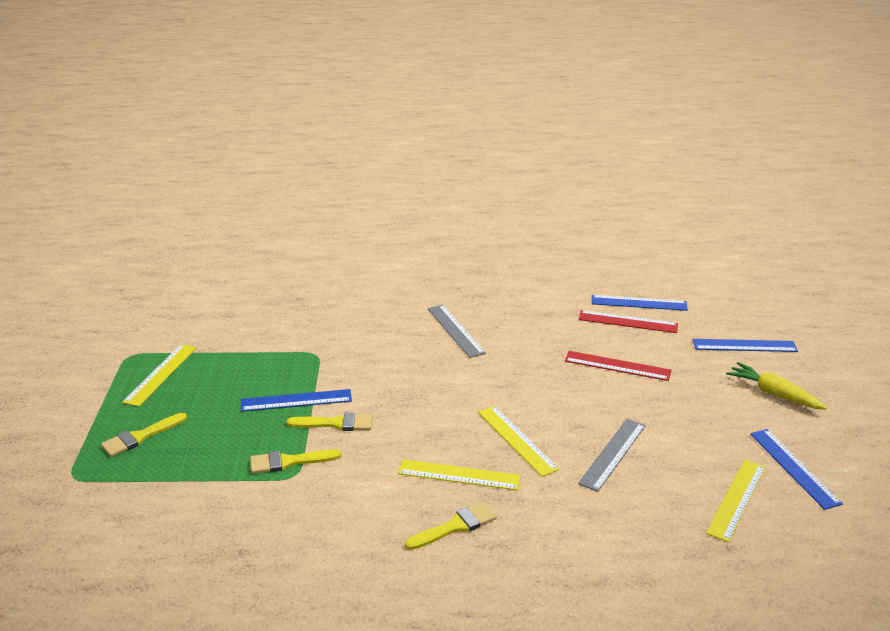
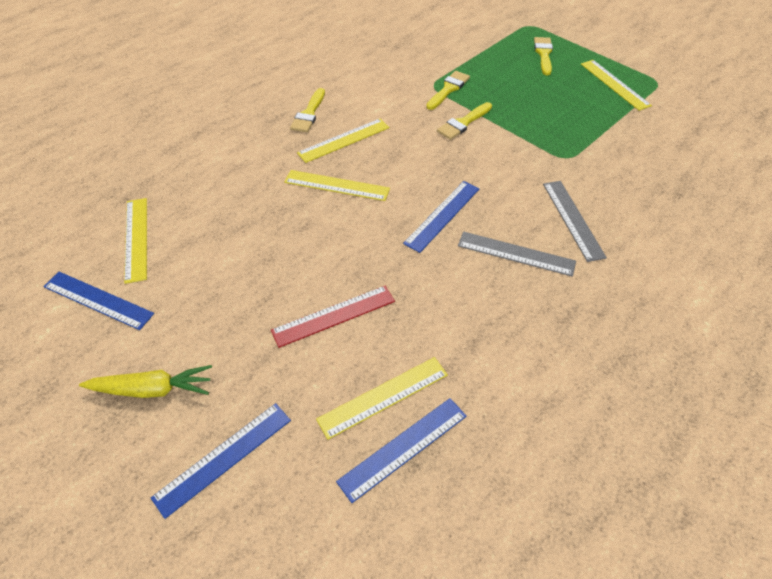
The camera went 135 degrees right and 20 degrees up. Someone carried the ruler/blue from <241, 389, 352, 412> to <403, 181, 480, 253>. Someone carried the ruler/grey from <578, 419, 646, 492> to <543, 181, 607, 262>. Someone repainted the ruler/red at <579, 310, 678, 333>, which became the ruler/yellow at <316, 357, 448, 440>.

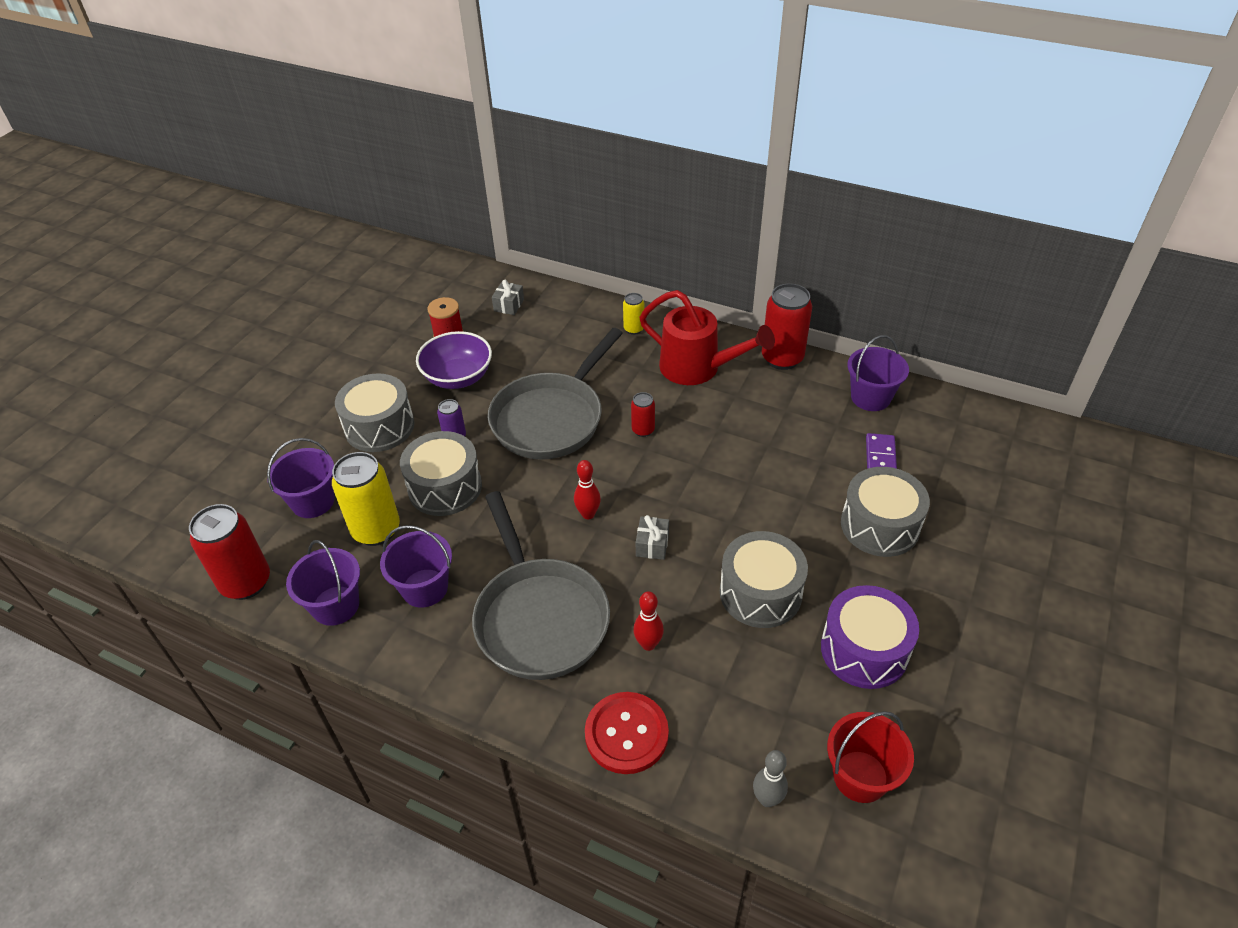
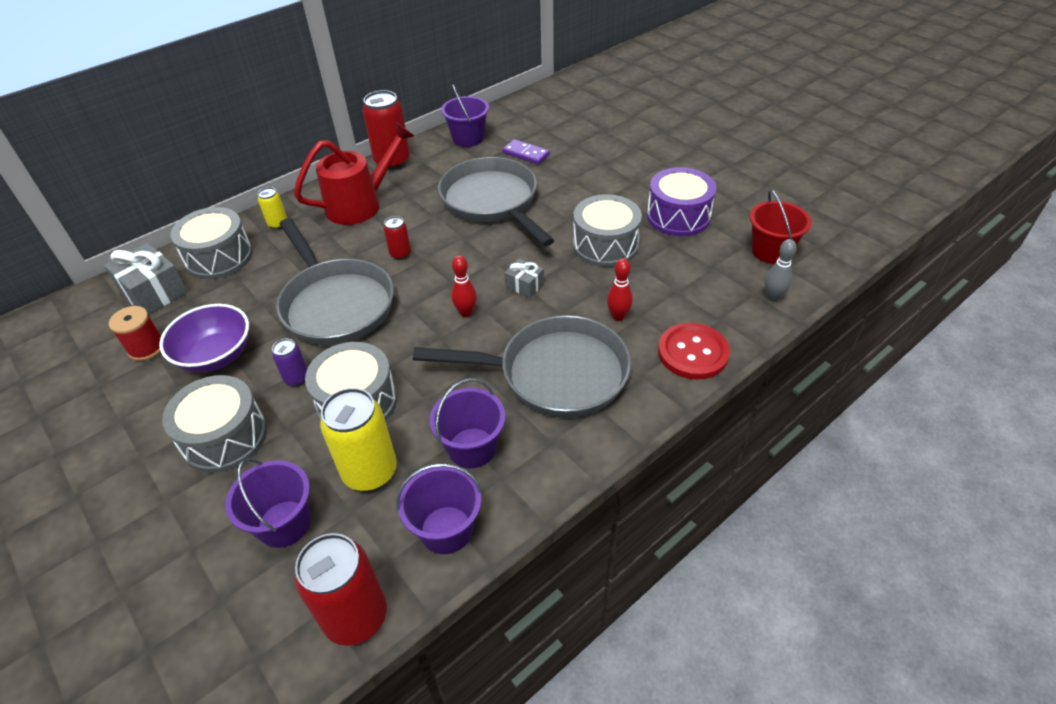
The camera went 65 degrees left and 0 degrees up. Someone scaled the gift/grey at <492, 280, 524, 315> by 1.83. Someone carried the drum/grey from <841, 467, 930, 557> to <171, 207, 253, 279>. Someone put down the pan/grey at <438, 157, 554, 246>.

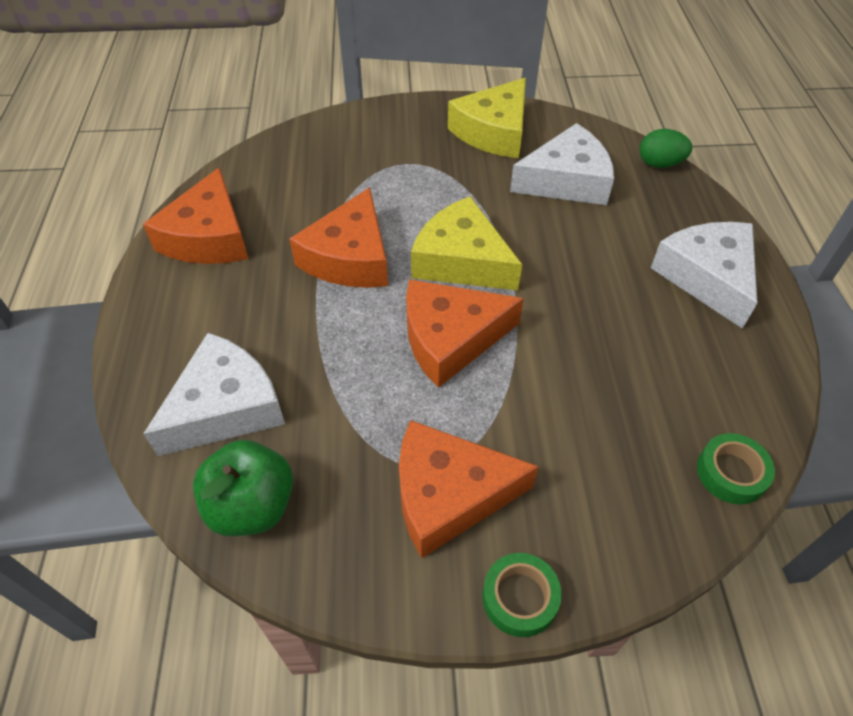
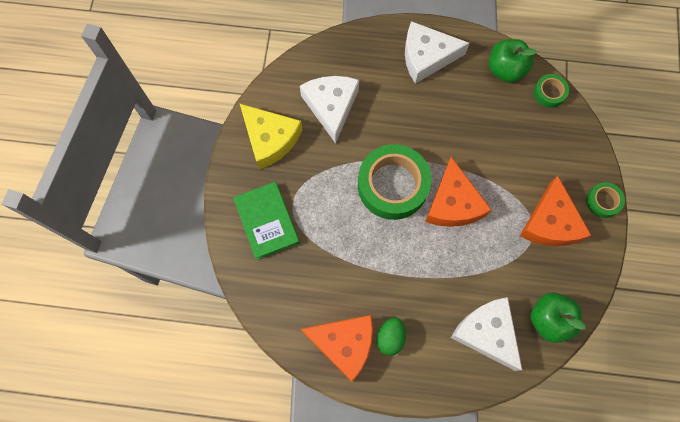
The camera went 80 degrees left and 20 degrees up. Someone took away the cheese/orange at <289, 187, 388, 288>. Someone swapped the cheese/yellow at <411, 196, 522, 290> for the tape/green at <358, 144, 431, 220>. Someone carried the egg/green from <640, 129, 692, 168> to <377, 317, 406, 356>. Someone put down the book/green at <233, 182, 300, 260>. Someone put down the apple/green at <489, 39, 537, 83>.

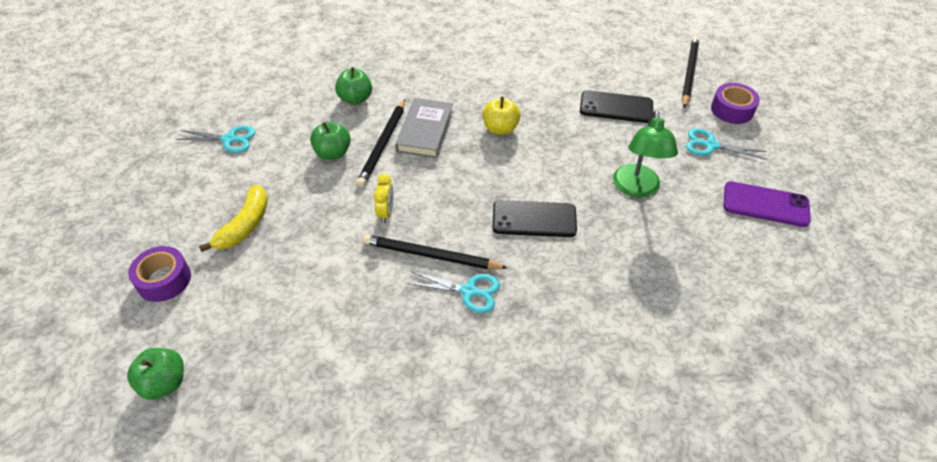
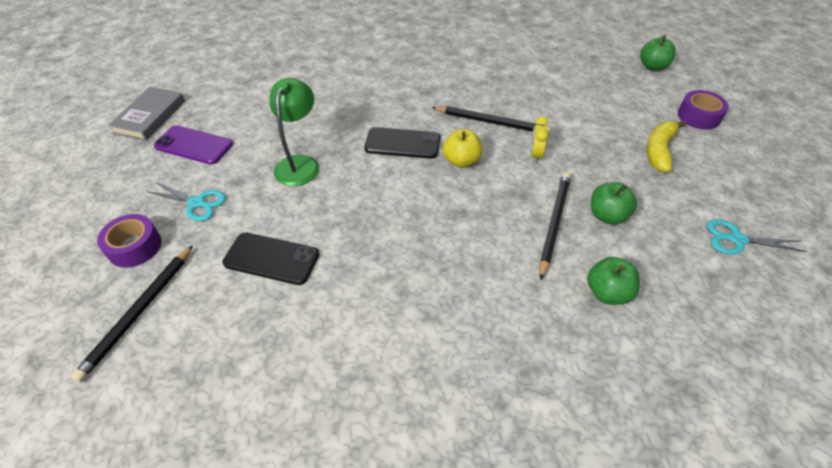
The camera went 175 degrees left and 0 degrees up. Someone carried the book/grey from <395, 98, 453, 158> to <108, 87, 185, 141>. Someone took away the scissors/turquoise at <406, 271, 500, 313>. Someone carried the apple/yellow from <482, 97, 520, 135> to <443, 129, 482, 168>.

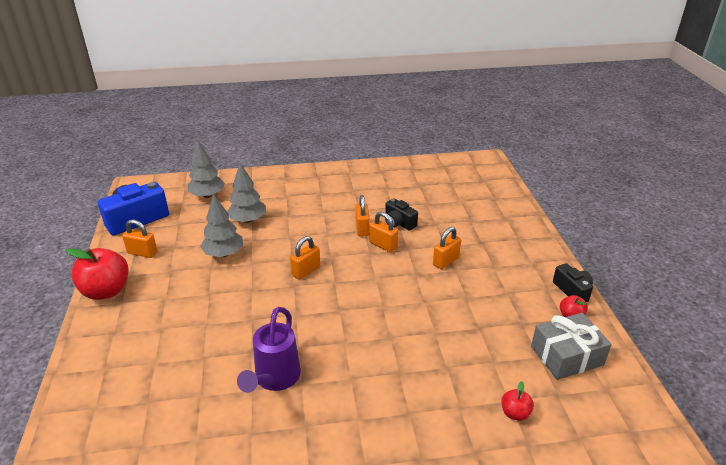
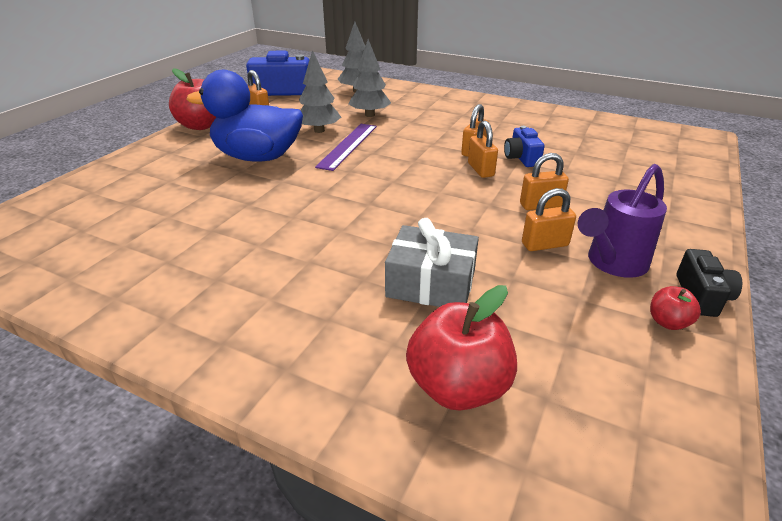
The camera went 35 degrees right and 0 degrees up. Someone carried the watering can/purple from <237, 307, 301, 393> to <578, 164, 667, 278>. Someone carried the padlock/orange from <290, 236, 320, 280> to <522, 188, 576, 251>. Someone repainted the camera/black at <385, 198, 418, 231>, which became the camera/blue at <504, 126, 545, 167>. Someone scaled the apple/red at <501, 381, 534, 421> by 2.06. Someone carried the gift/grey from <531, 313, 612, 380> to <385, 218, 479, 307>. Someone put down the duck/blue at <187, 70, 303, 161>. Someone put down the ruler/purple at <315, 124, 377, 171>.

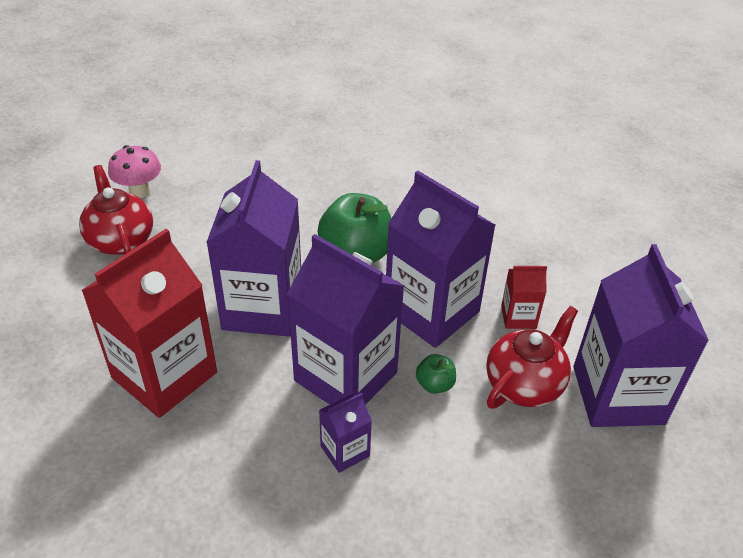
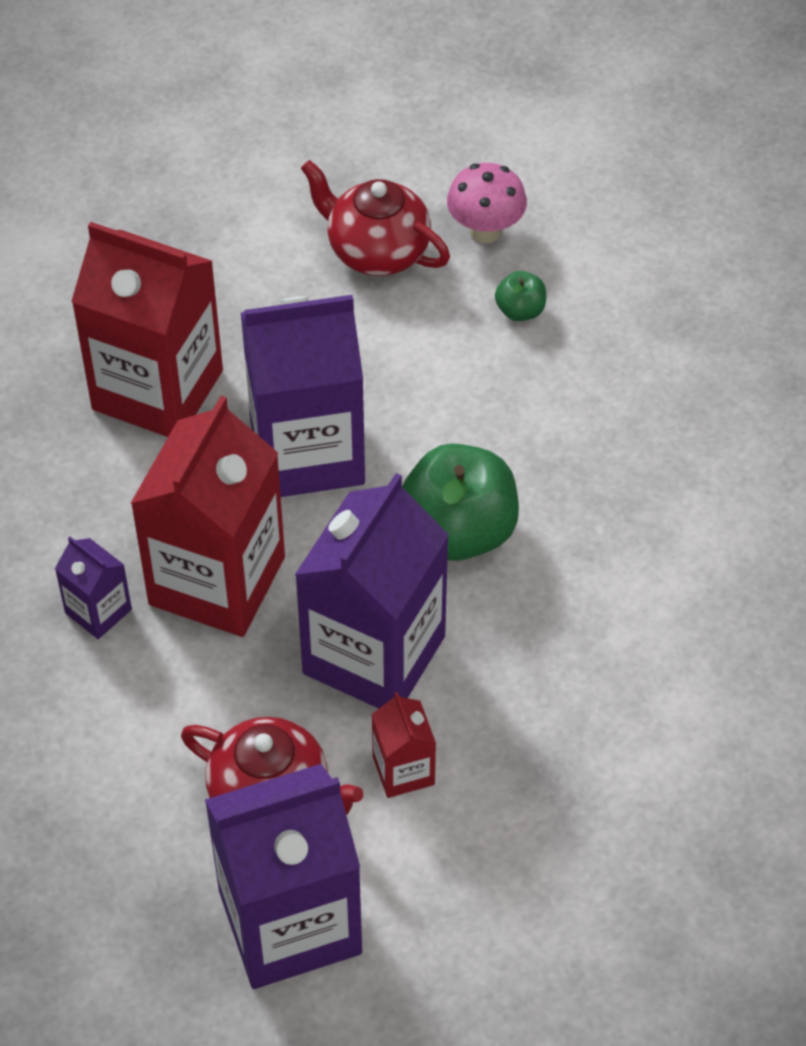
The camera went 75 degrees right and 10 degrees up. Someone rotated the teapot/red at <79, 165, 153, 255> by 105 degrees counterclockwise. Someone repainted the carton/purple at <287, 234, 404, 405>, which became the carton/red at <131, 396, 285, 637>. Someone carried the apple/green from <416, 354, 456, 394> to <495, 271, 546, 321>.

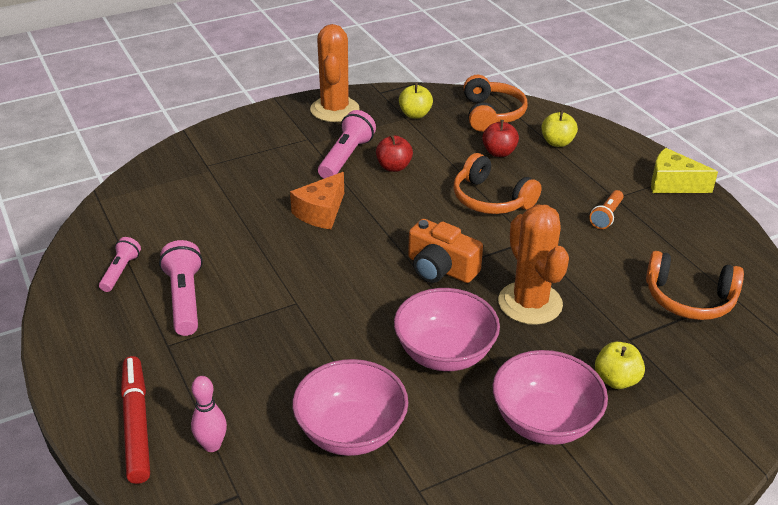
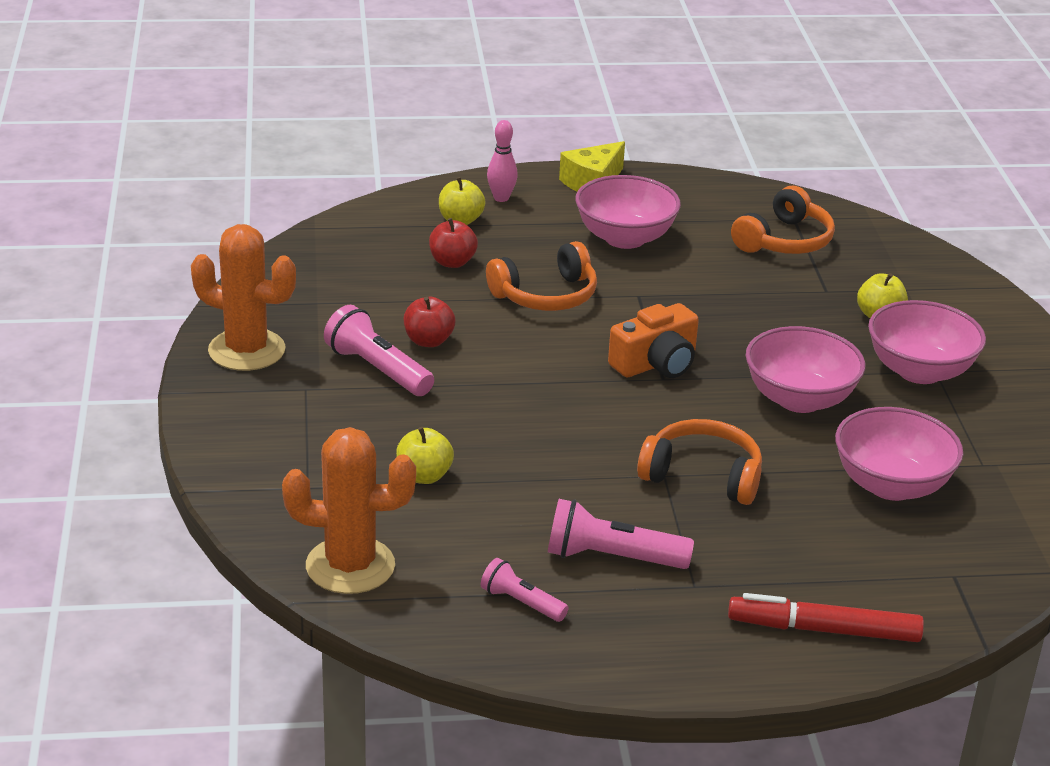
The camera went 70 degrees left and 5 degrees down. Someone carried the bowling pin/pink from <191, 376, 227, 452> to <487, 120, 518, 202>. Someone took away the cheese/orange at <290, 172, 344, 229>. Someone carried the apple/yellow from <399, 83, 433, 119> to <396, 427, 454, 484>. Someone carried the headphones/orange from <464, 75, 527, 132> to <637, 419, 762, 505>. Someone carried the cactus/orange from <498, 204, 569, 325> to <282, 427, 416, 594>. Someone swapped the flashlight/orange at <589, 190, 624, 229> for the bowl/pink at <575, 175, 681, 249>.

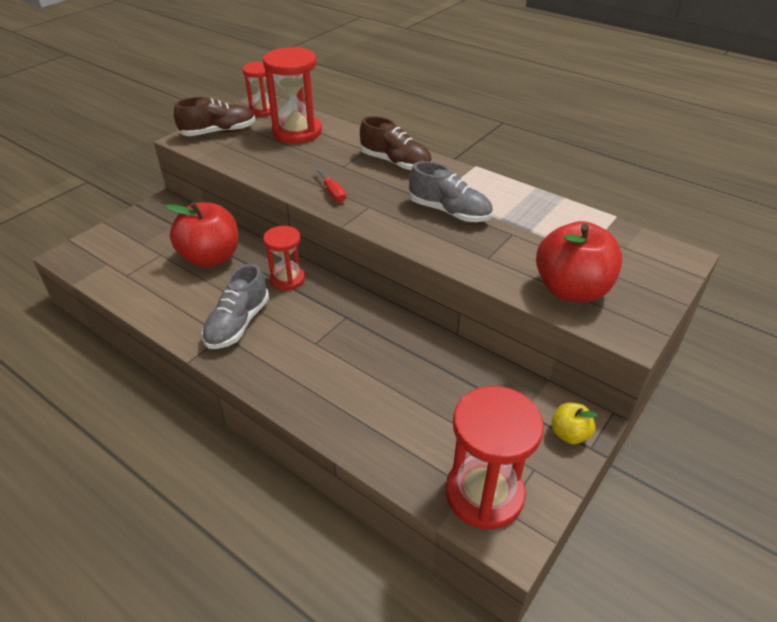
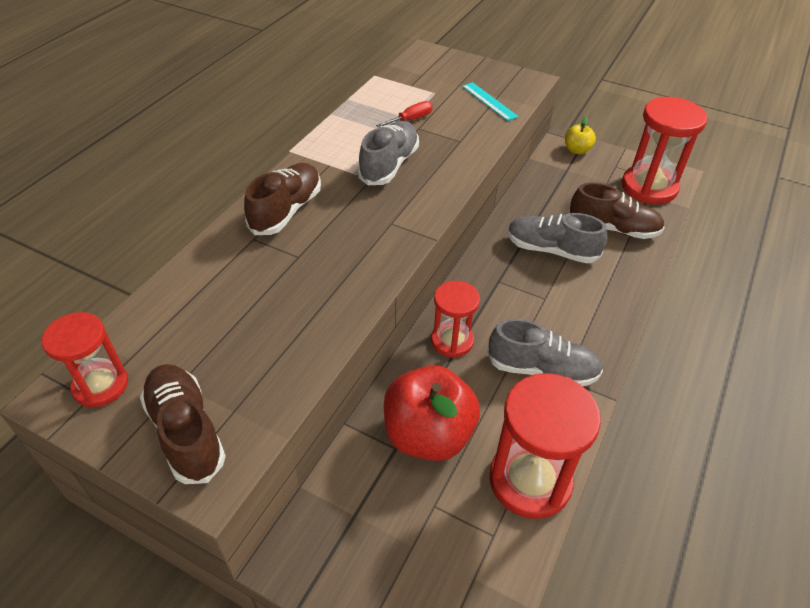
The camera went 100 degrees left and 5 degrees up. Someone carried the hourglass/red from <263, 47, 322, 144> to <490, 373, 601, 519>. Someone carried the screwdriver/red from <315, 168, 346, 202> to <376, 101, 433, 128>. Someone swapped the apple/red at <536, 221, 622, 303> for the ruler/turquoise at <462, 82, 518, 121>. Someone put down the shoe/grey at <507, 213, 607, 263>. Someone put down the shoe/brown at <568, 182, 665, 239>.

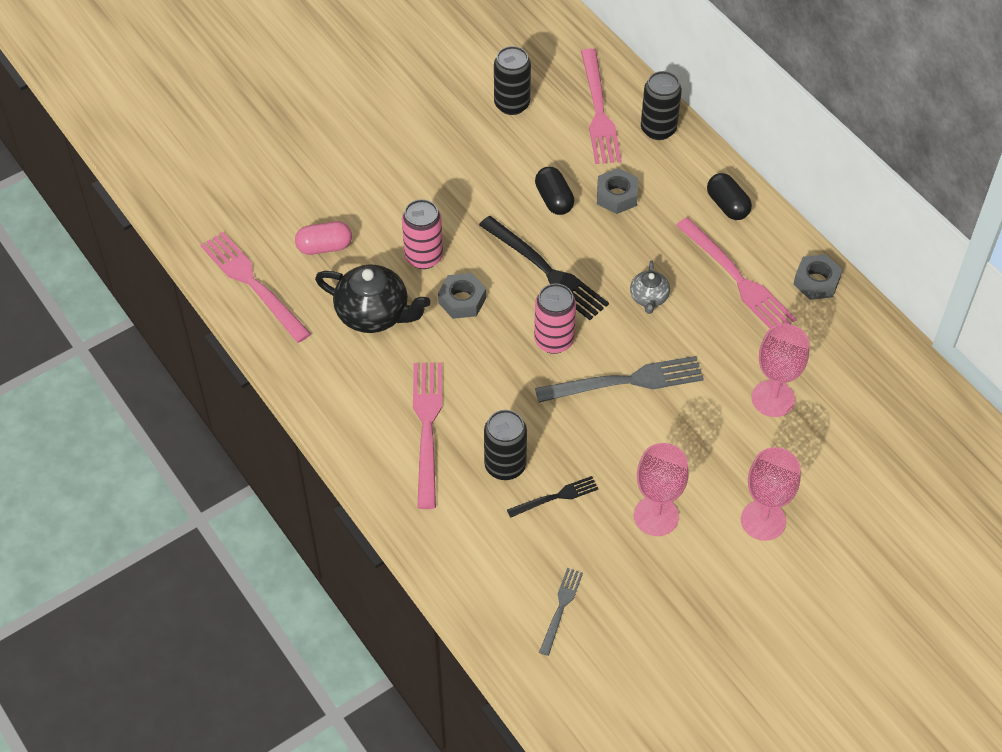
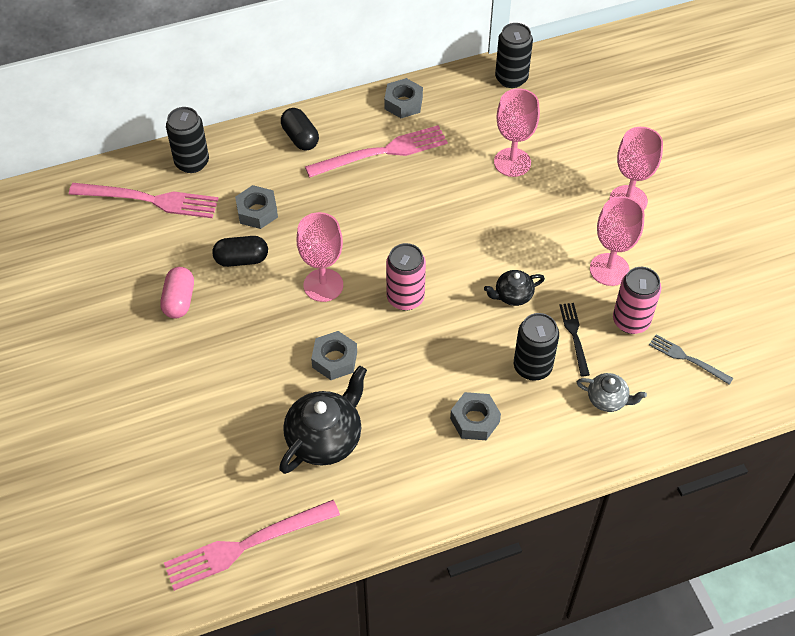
The camera went 75 degrees left and 0 degrees up. Someone carried the capsule/pink from <295, 221, 352, 255> to <160, 267, 194, 319>. Someone carried the can/pink from <402, 199, 443, 269> to <613, 267, 661, 334>. Someone swapped the fork/pink at <413, 363, 442, 509> for the nut/grey at <450, 392, 501, 440>. Someone swapped the fork/black at <479, 216, 609, 320> for the goblet/pink at <297, 212, 343, 302>. Someone carried the can/black from <494, 46, 531, 115> to <495, 23, 533, 88>. Someone took away the fork/grey at <535, 356, 704, 403>. Someone carried the teapot/grey from <630, 260, 670, 314> to <577, 373, 647, 412>. Someone rotated the capsule/black at <707, 173, 752, 220> by 75 degrees clockwise. Someone put down the teapot/black at <484, 270, 545, 306>.

